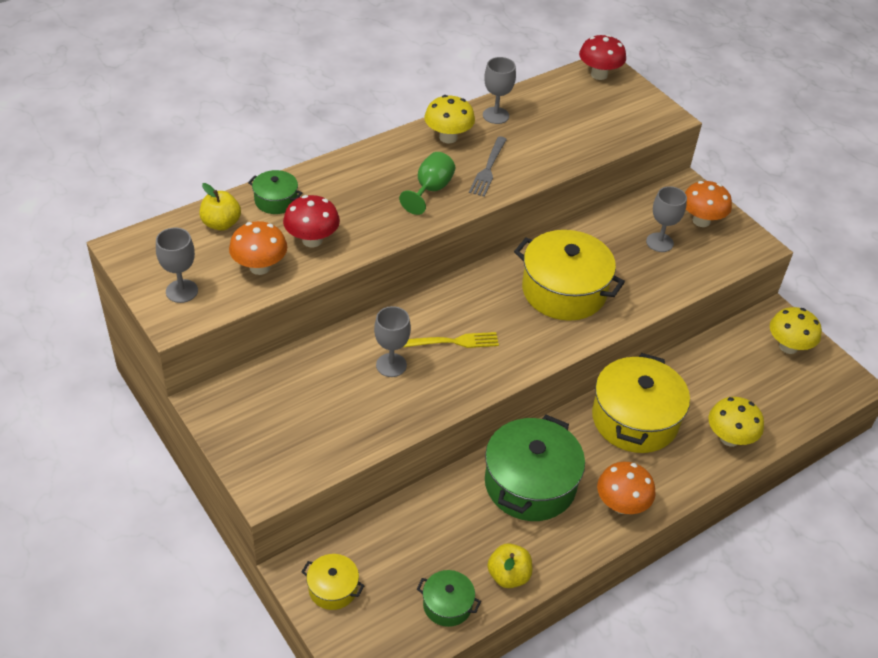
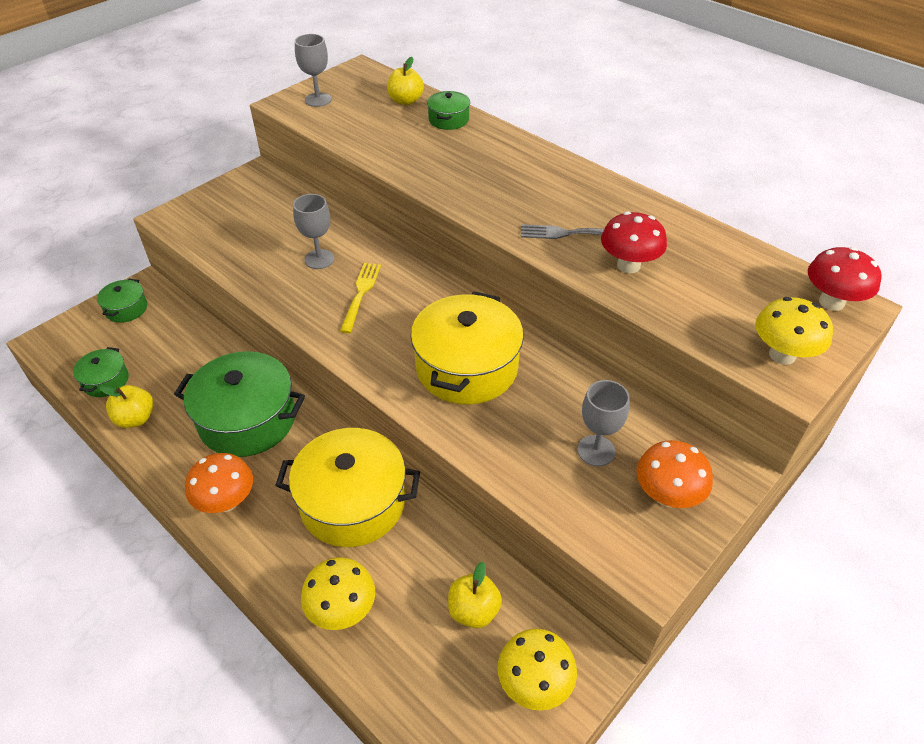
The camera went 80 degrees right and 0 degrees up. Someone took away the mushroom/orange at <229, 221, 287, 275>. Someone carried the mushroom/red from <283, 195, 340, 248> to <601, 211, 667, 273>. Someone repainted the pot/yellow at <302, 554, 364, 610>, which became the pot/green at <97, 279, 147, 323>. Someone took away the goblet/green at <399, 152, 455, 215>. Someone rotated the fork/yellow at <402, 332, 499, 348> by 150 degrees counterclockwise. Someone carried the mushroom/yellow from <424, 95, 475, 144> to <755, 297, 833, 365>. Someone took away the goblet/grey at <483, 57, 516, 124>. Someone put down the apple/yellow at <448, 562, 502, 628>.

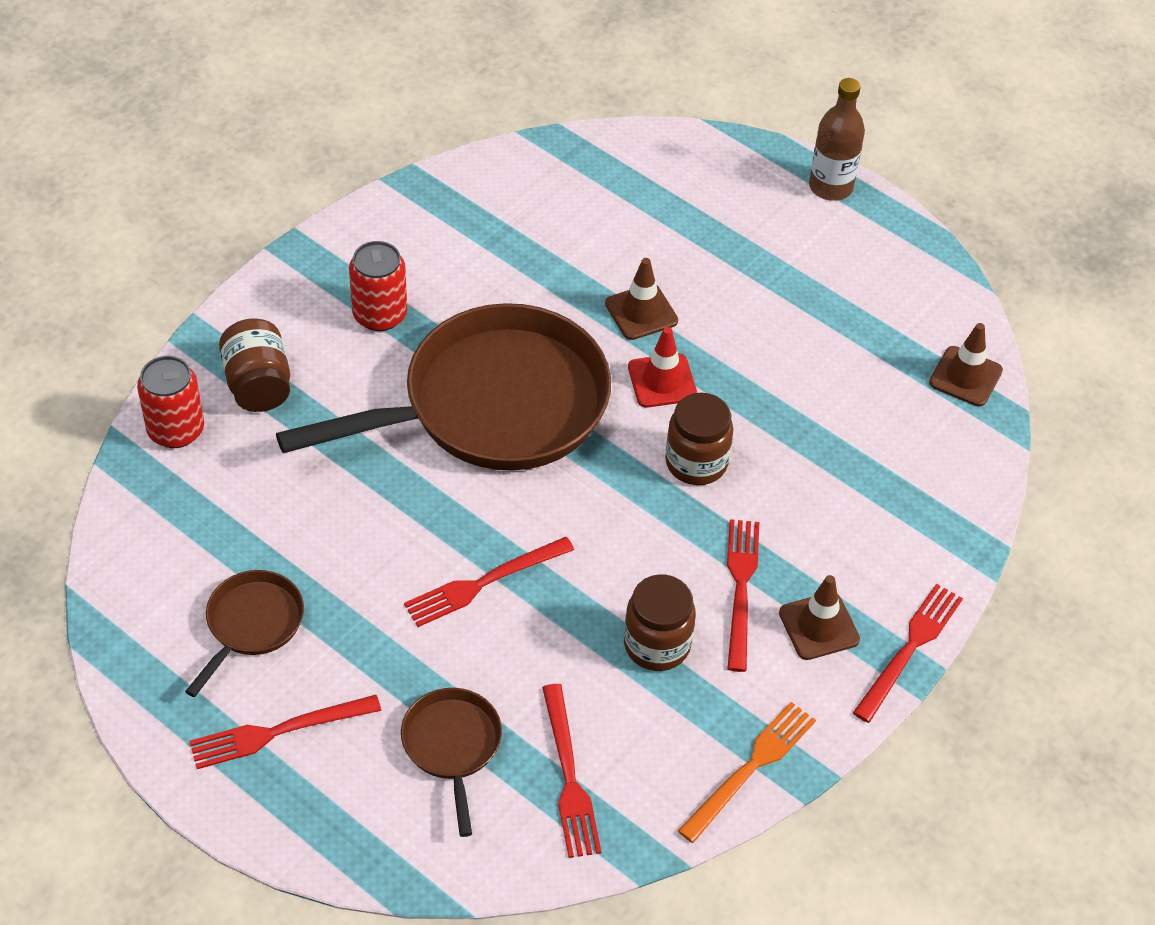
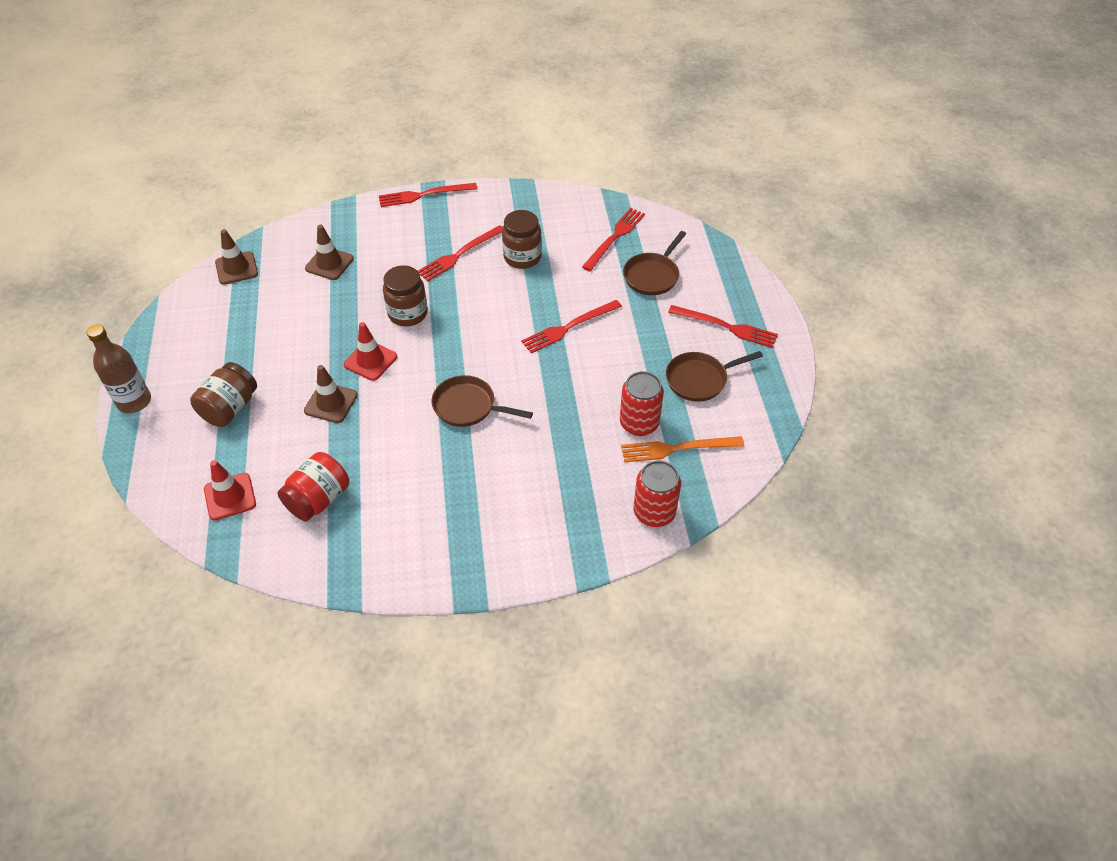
The camera went 135 degrees left and 0 degrees up. Someone carried the jar/brown from <219, 318, 290, 412> to <190, 362, 257, 427>. Someone scaled the pan/brown at <276, 303, 611, 471> by 0.44. Someone carried the can/red from <349, 241, 407, 331> to <620, 371, 664, 436>. Someone rotated the fork/red at <404, 537, 574, 627> by 135 degrees clockwise. Someone carried the fork/orange from <678, 702, 816, 843> to <621, 436, 744, 463>. Someone carried the traffic cone/brown from <779, 575, 860, 660> to <305, 225, 354, 280>. Someone put down the traffic cone/red at <204, 460, 256, 521>. Someone put down the jar/red at <277, 452, 349, 521>.

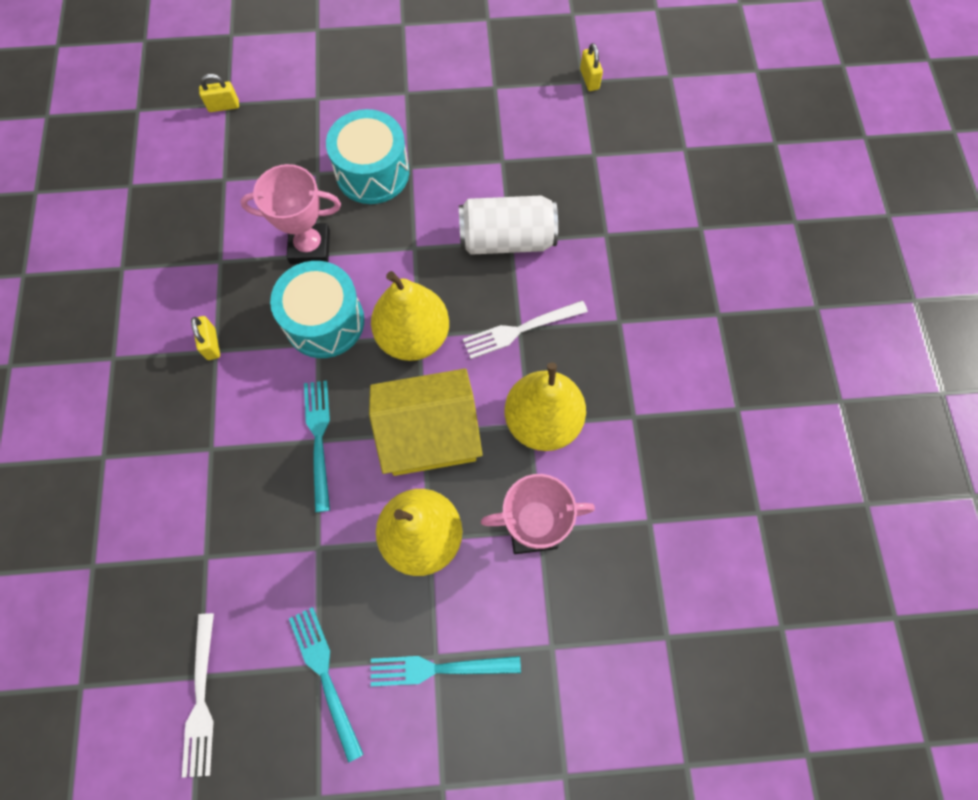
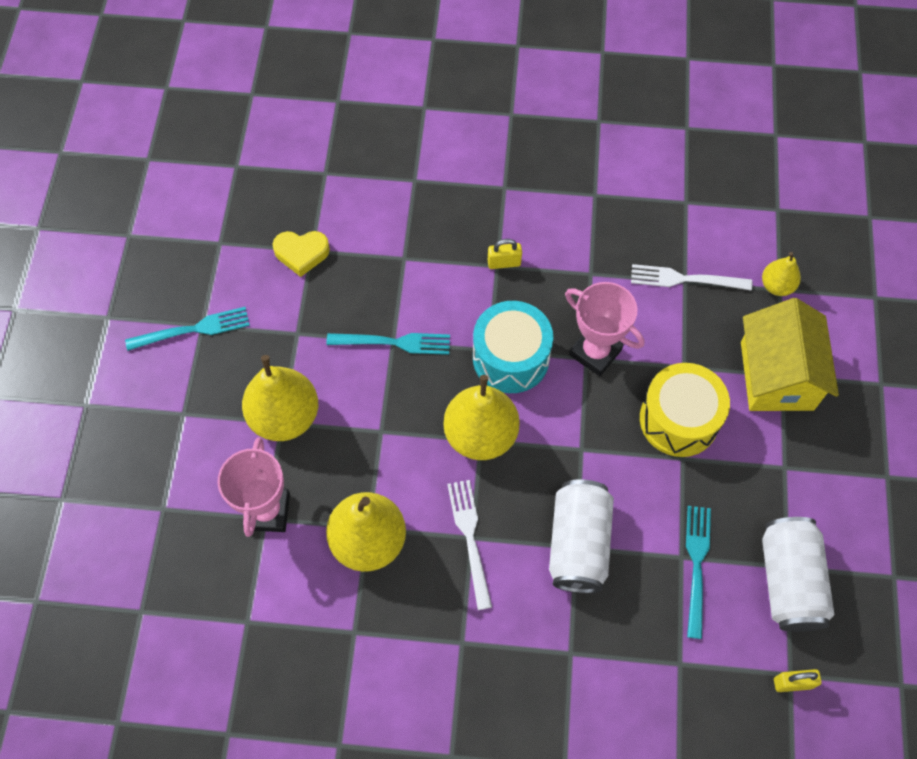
The camera went 100 degrees right and 5 degrees down. Someone carried the fork/white from <182, 613, 214, 778> to <631, 264, 752, 291>. Someone swapped the padlock/yellow at <199, 74, 239, 112> for the pear/yellow at <762, 252, 801, 296>. Someone rotated the trophy/pink at <240, 164, 341, 264> by 60 degrees counterclockwise. Someone repainted the drum/turquoise at <326, 109, 409, 204>, which became the drum/yellow at <640, 363, 730, 457>. Someone carried the house/yellow from <369, 369, 483, 476> to <741, 298, 839, 411>. Someone carried the fork/turquoise from <371, 656, 521, 686> to <686, 506, 711, 639>. Someone put down the heart/yellow at <272, 231, 330, 277>. Someone put down the can/white at <762, 517, 834, 632>.

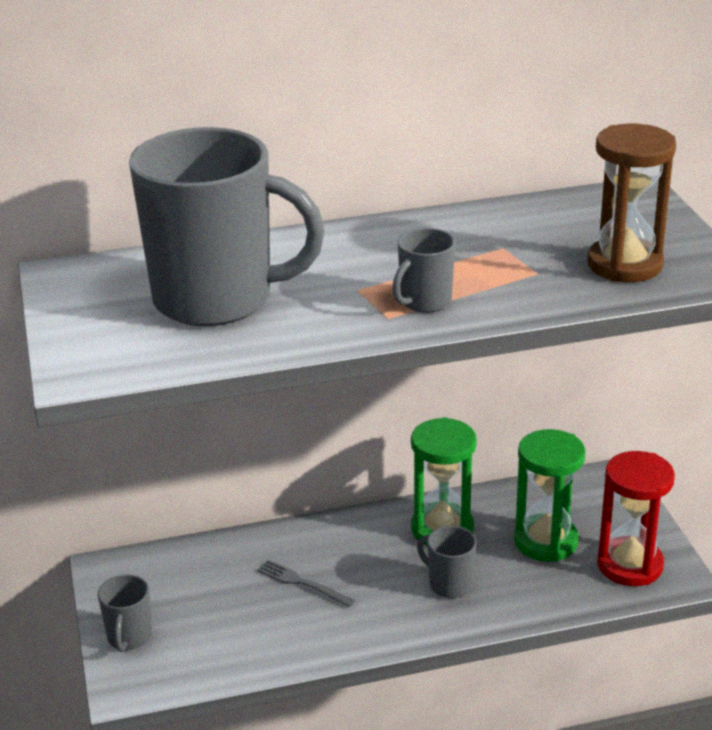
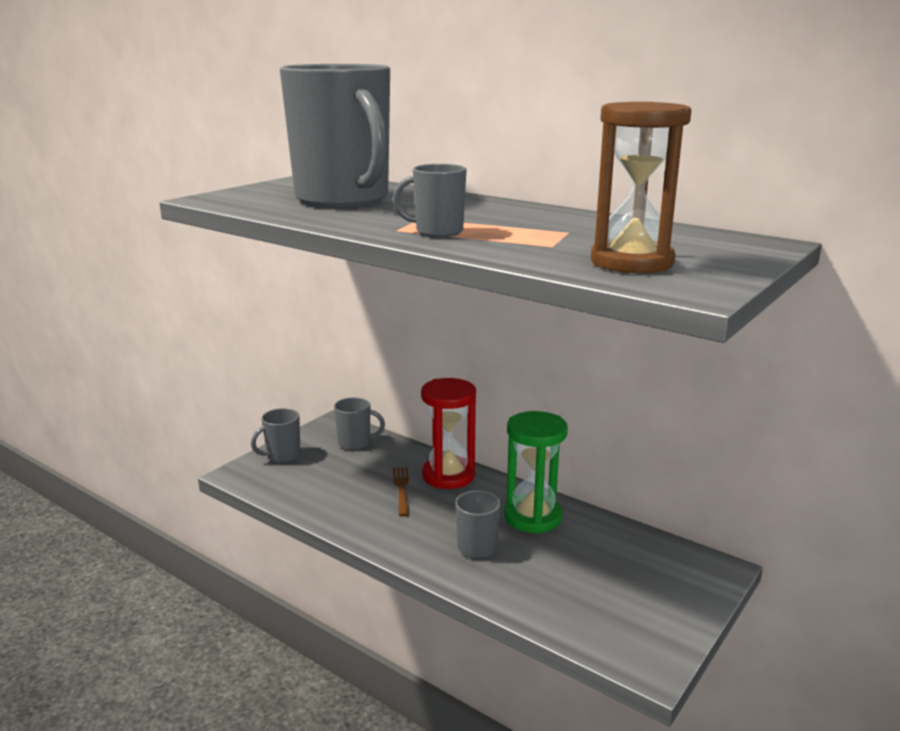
The camera went 50 degrees right and 10 degrees down. Someone repainted the fork/grey at <257, 560, 356, 607>, which became the fork/brown at <393, 467, 409, 517>. Someone took away the hourglass/green at <514, 429, 586, 562>. Someone carried the hourglass/red from <597, 451, 675, 586> to <421, 378, 476, 489>. Someone put down the mug/grey at <334, 397, 385, 450>.

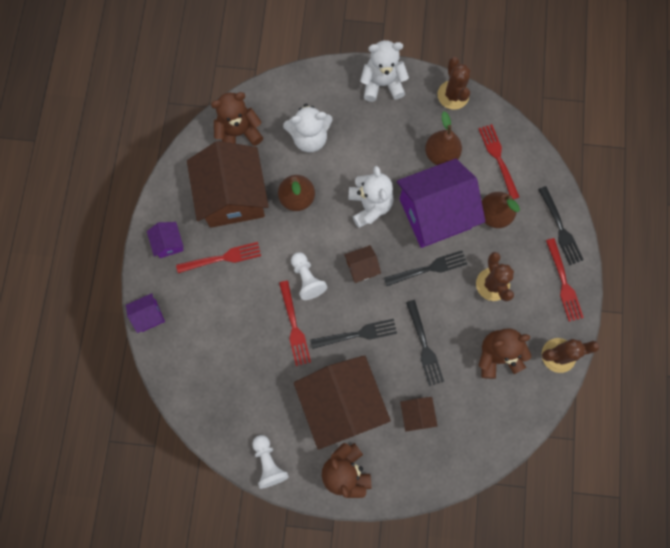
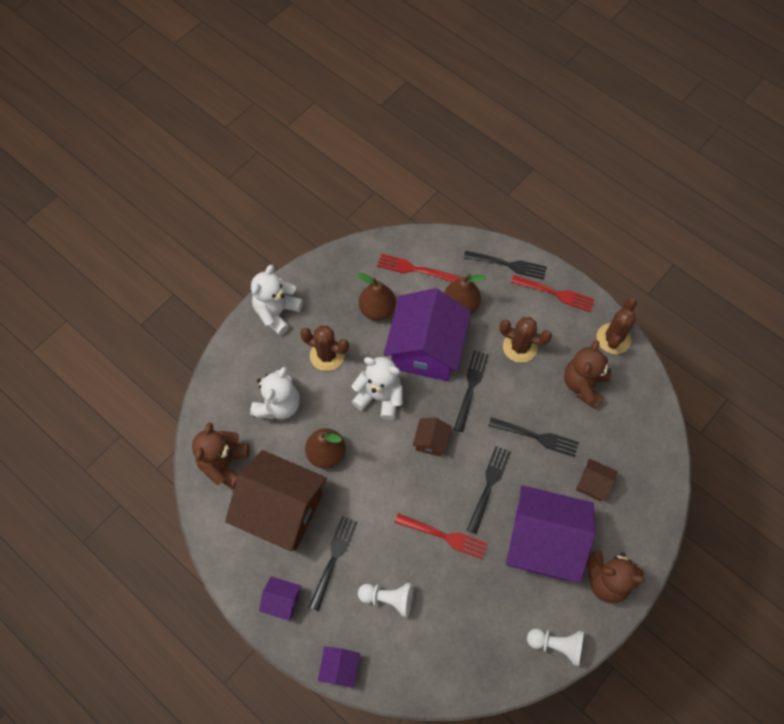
The camera went 55 degrees left and 10 degrees down. Someone repainted the fork/red at <176, 242, 261, 273>, which became the fork/black at <309, 516, 357, 611>. Someone carried the pawn/white from <291, 252, 327, 300> to <358, 583, 413, 617>. Someone repainted the house/brown at <294, 355, 391, 449>, which became the house/purple at <506, 485, 595, 583>. Someone carried the cactus/brown from <437, 57, 470, 110> to <300, 326, 349, 371>.

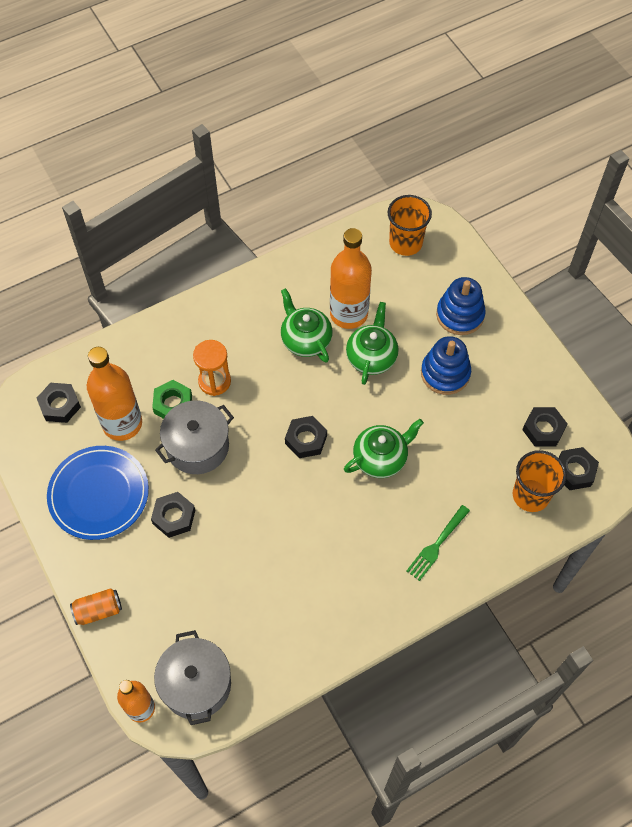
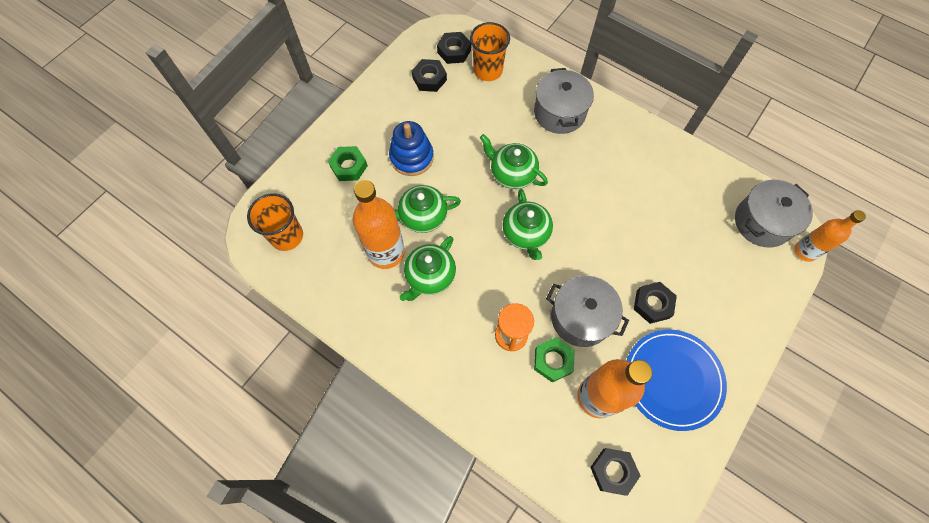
The camera went 115 degrees left and 5 degrees up. Someone took away the can/orange at <70, 588, 122, 625>. Someone swapped the nut/black at <285, 416, 327, 458> for the teapot/green at <502, 189, 553, 260>. Someone swapped the fork/green at <406, 505, 470, 581> for the pot/grey at <534, 68, 594, 134>. Someone swapped the stacking toy/blue at <436, 277, 486, 335> for the nut/green at <328, 146, 368, 181>.

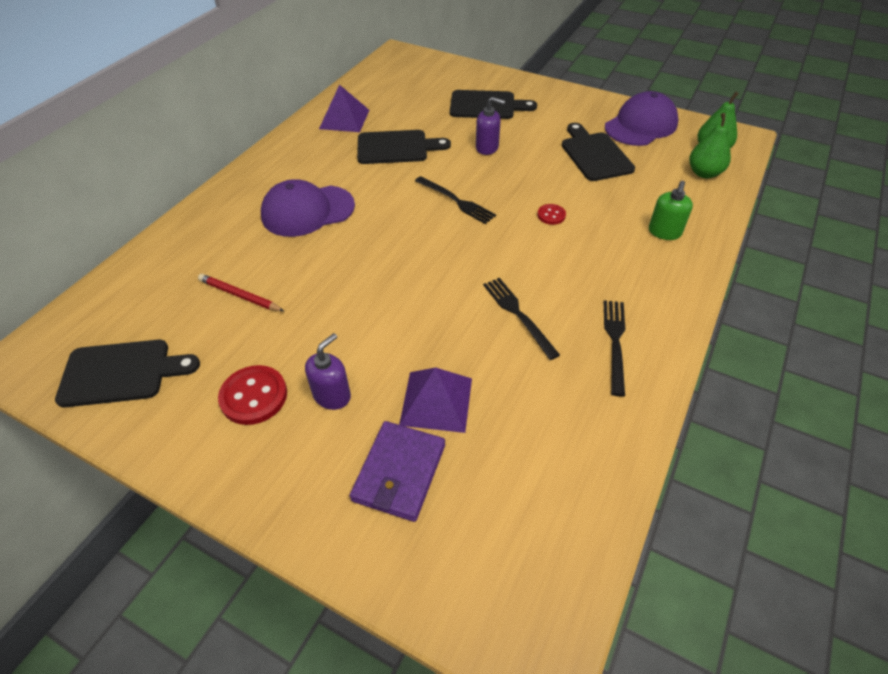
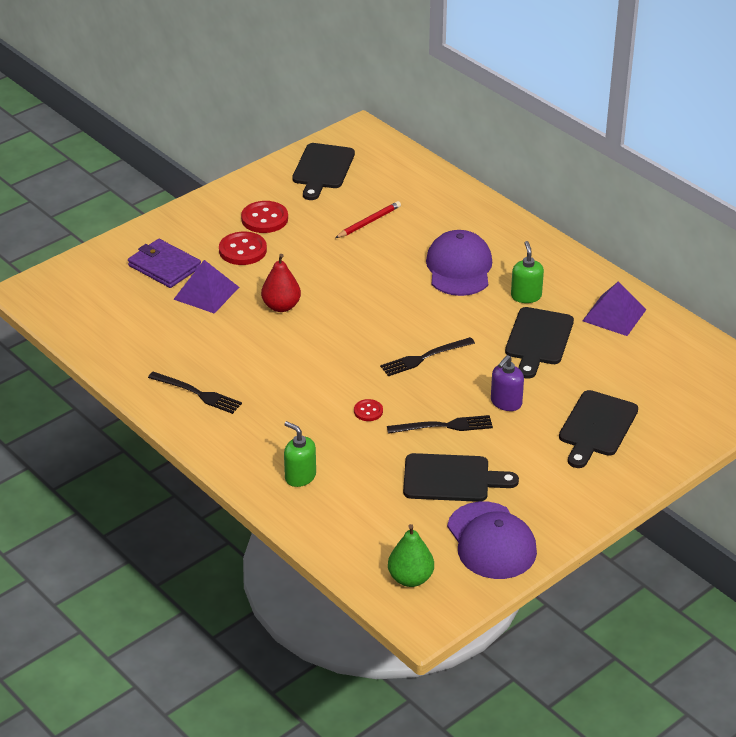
The camera went 110 degrees right and 10 degrees down. Someone swapped the soap dispenser/purple at <305, 333, 351, 410> for the button/red at <219, 231, 267, 265>. Someone carried the fork/black from <483, 278, 560, 360> to <387, 415, 493, 434>. Someone took away the pear/green at <689, 113, 731, 178>. Someone put down the pear/red at <261, 254, 301, 312>. Someone put down the soap dispenser/green at <511, 241, 544, 303>.

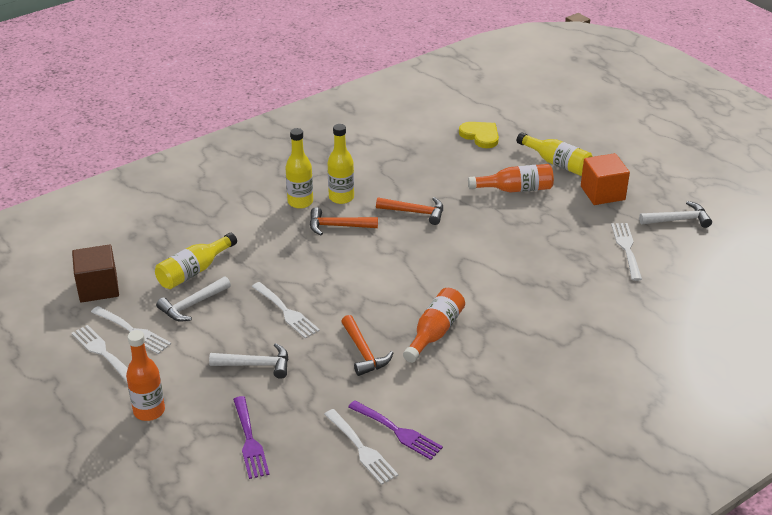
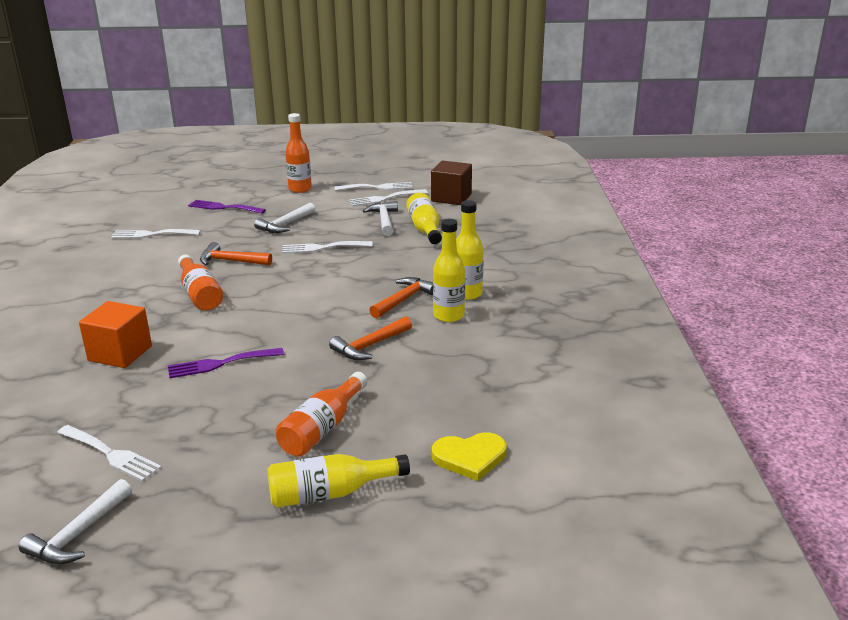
The camera went 125 degrees right and 10 degrees down. Someone carried the fork/purple from <348, 400, 443, 460> to <168, 348, 284, 378>. Someone carried the cube/orange from <581, 153, 630, 205> to <79, 301, 152, 368>.

